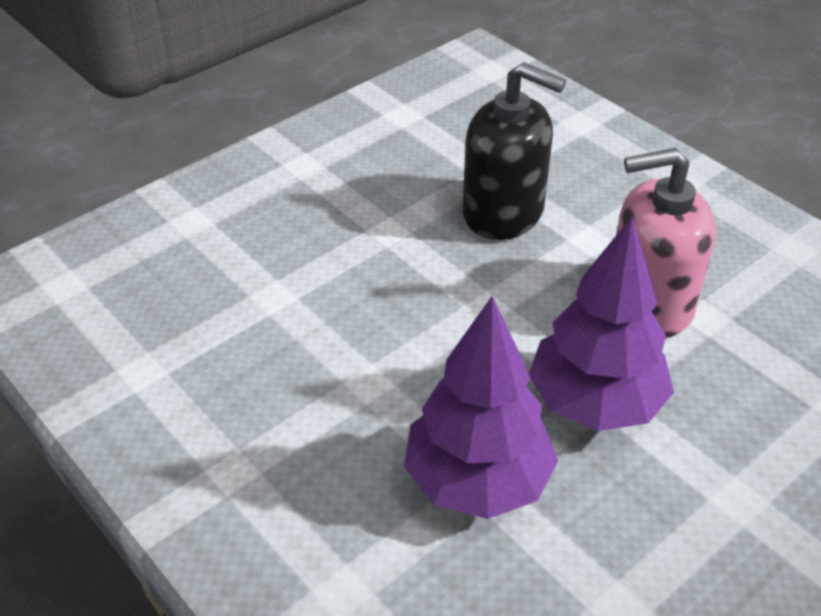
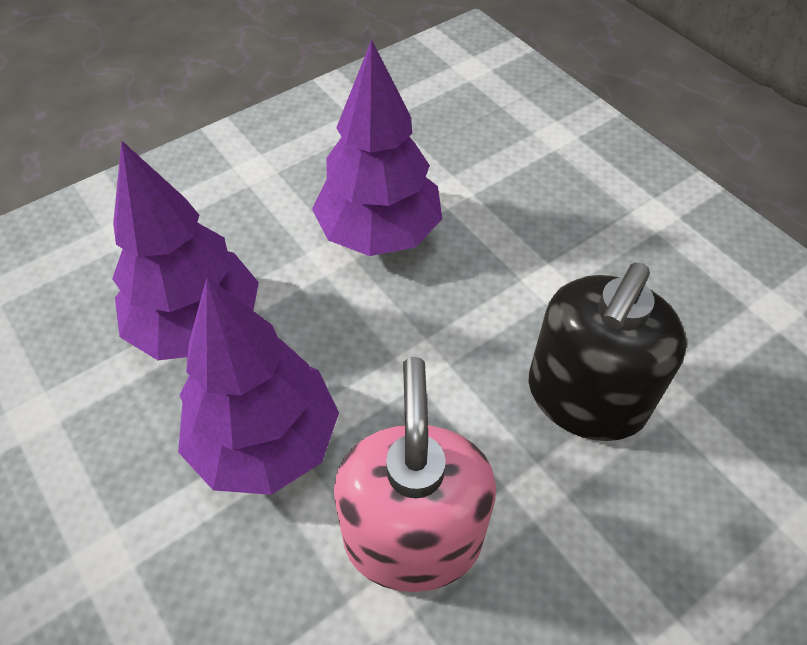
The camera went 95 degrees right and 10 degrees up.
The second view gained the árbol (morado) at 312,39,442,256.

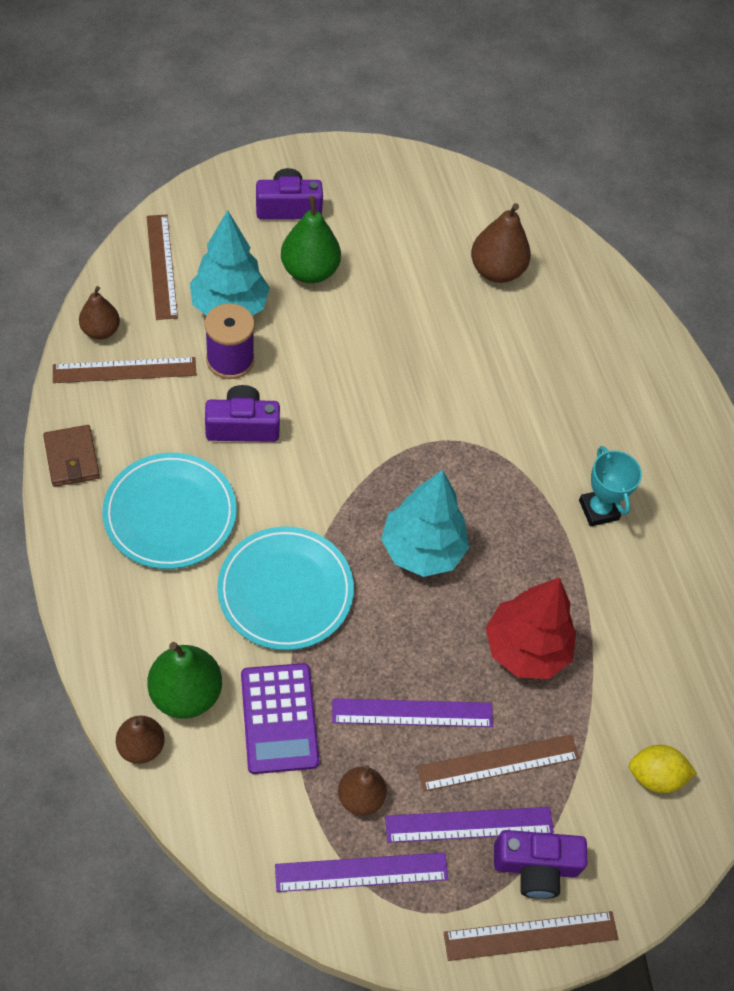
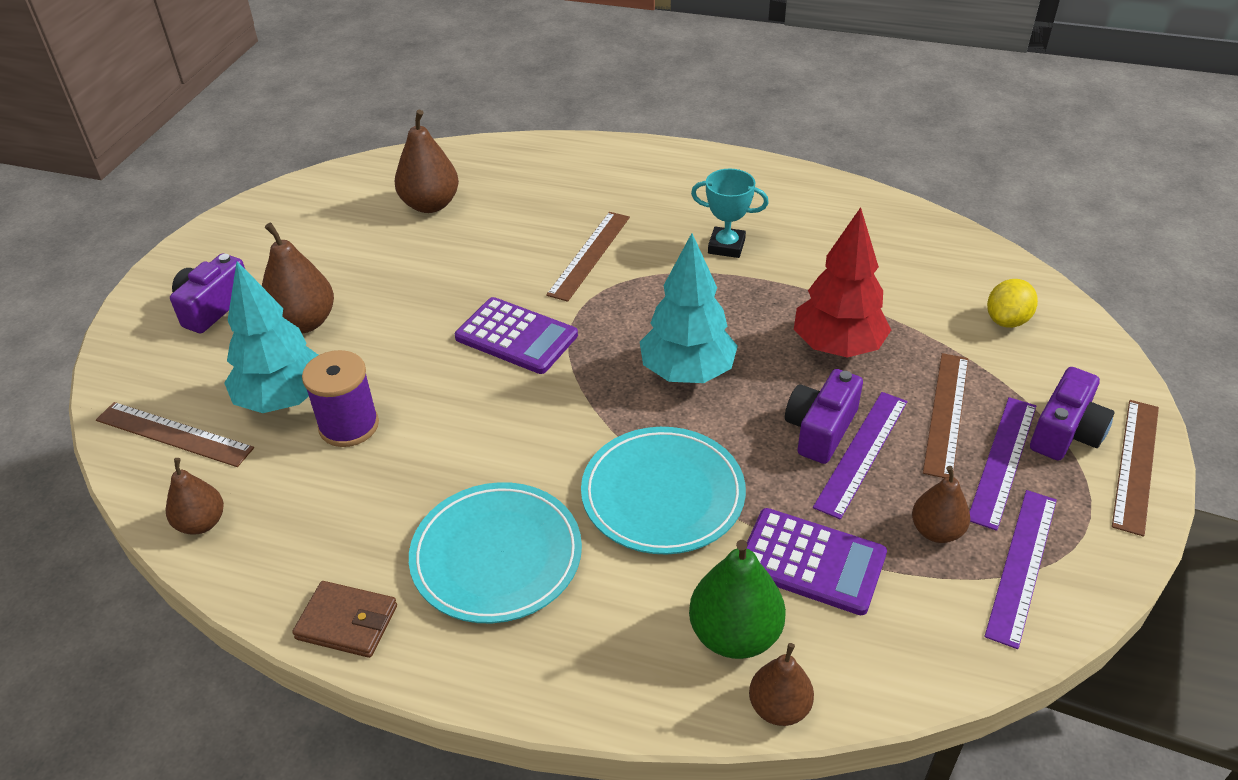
The camera went 50 degrees left and 15 degrees down.
The second view gained the calculadora (morado) at 455,297,578,374.
The regla (marrón) ended up elsewhere, having gone from 53,357,197,383 to 546,212,630,302.
The cámara (morado) ended up elsewhere, having gone from 205,385,280,442 to 785,369,863,464.
What was the pera (verde) at 281,196,341,283 turned into the pera (marrón) at 262,222,334,333.

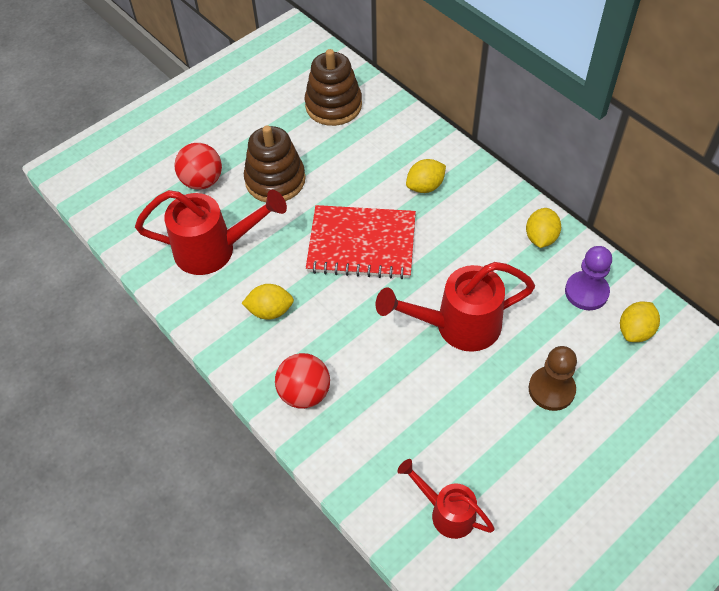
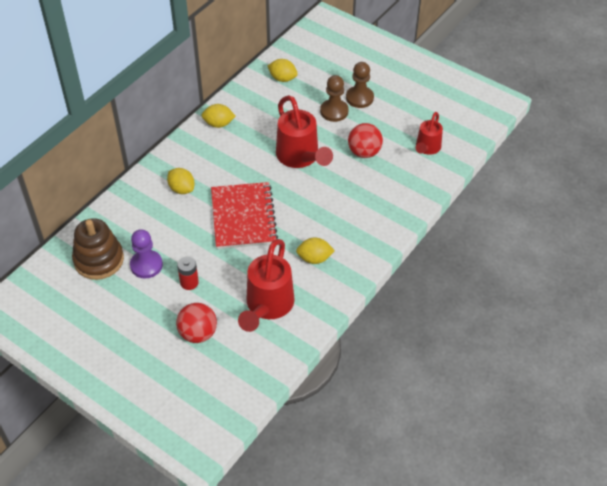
The camera went 105 degrees left and 5 degrees down.
The second view gained the peón (marrón) at 346,62,374,108.
The pelota (rojo) ended up elsewhere, having gone from 275,353,330,409 to 348,123,383,158.
The peón (morado) ended up elsewhere, having gone from 565,246,612,310 to 130,229,163,278.
Where the juguete apilable (marrón) stood at 244,125,305,202, the pila (rojo) came to stand at 177,256,199,290.
The regadera (rojo) at 135,190,287,275 ended up facing another way, 150 degrees counterclockwise from before.
The limón (amarillo) at 241,284,294,320 ended up facing another way, 75 degrees counterclockwise from before.

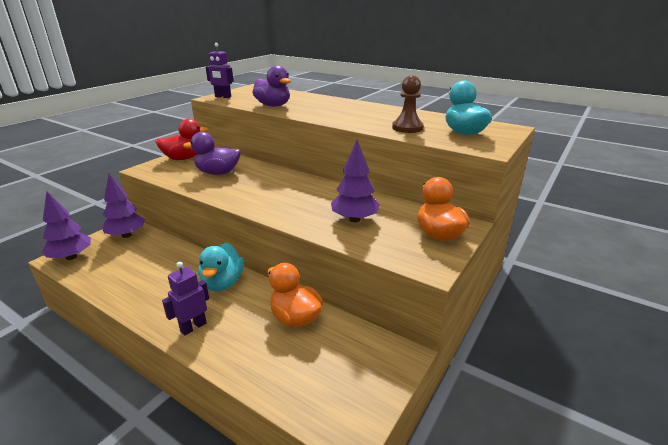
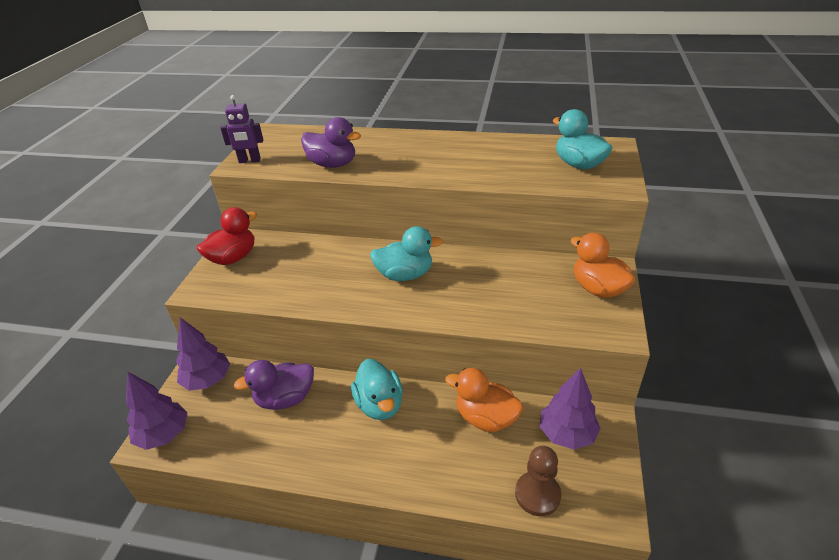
The camera went 20 degrees left and 10 degrees up.
The second view lost the robot (morado) at 162,262,209,335.
The second view gained the pato (turquesa) at 370,226,443,281.
The pato (morado) ended up elsewhere, having gone from 183,132,241,175 to 234,360,314,410.
The árbol (morado) ended up elsewhere, having gone from 331,140,380,222 to 540,368,601,450.
The peón (marrón) ended up elsewhere, having gone from 392,75,424,133 to 515,446,562,516.

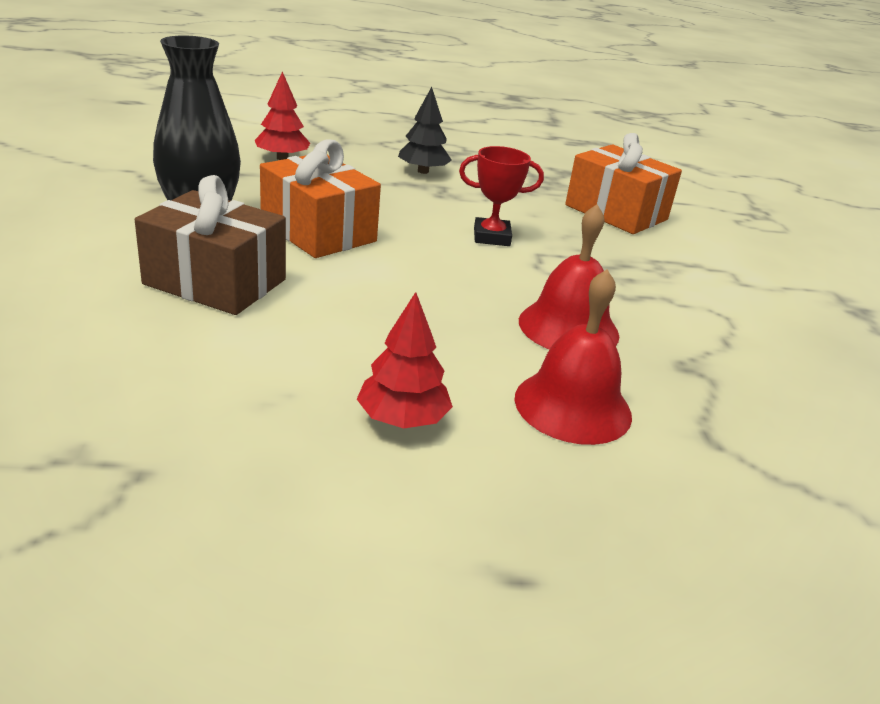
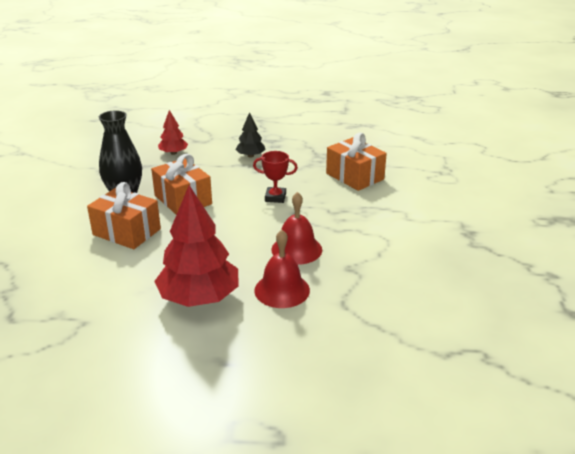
The camera went 10 degrees right and 0 degrees up.
What was the regalo (marrón) at 135,175,286,315 turned into the regalo (naranja) at 87,182,161,249.
The size of the árbol (rojo) at 357,292,453,428 changed by a factor of 1.97.

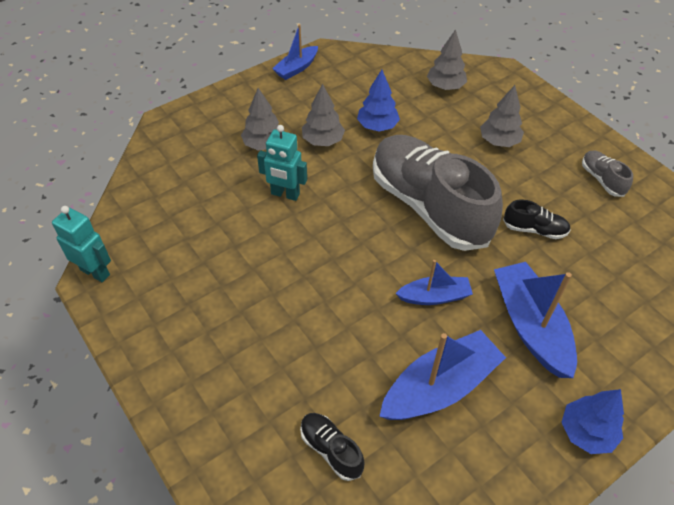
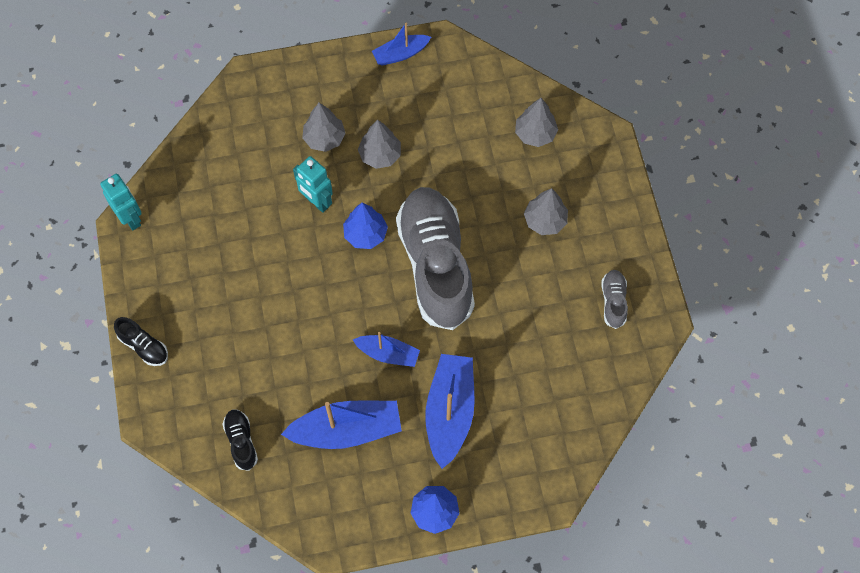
The camera went 25 degrees right and 15 degrees up.
The árbol (azul) ended up elsewhere, having gone from 357,70,400,132 to 343,202,388,249.
The zapato (negro) ended up elsewhere, having gone from 503,199,571,239 to 114,317,168,366.

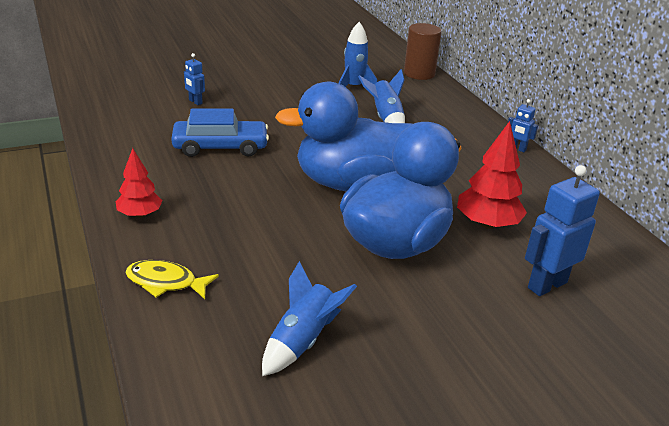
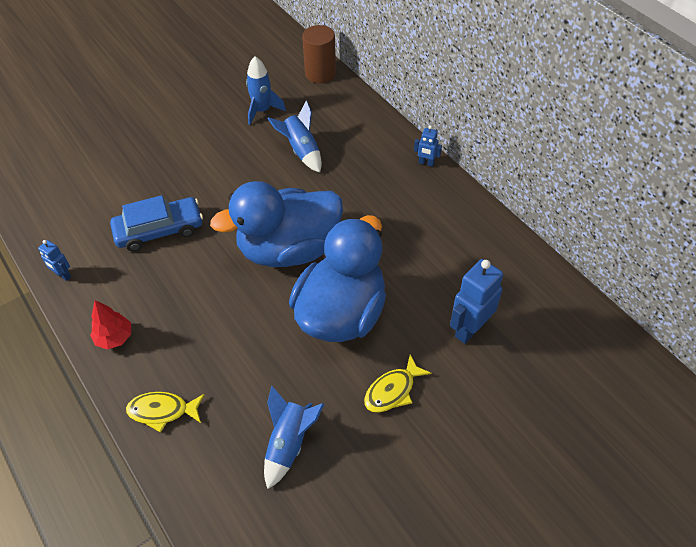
The camera went 10 degrees left and 20 degrees up.
The second view lost the árbol (rojo) at 457,121,527,229.
The second view gained the pez (amarillo) at 364,354,432,413.
The robot (azul) ended up elsewhere, having gone from 184,53,205,105 to 38,240,71,281.

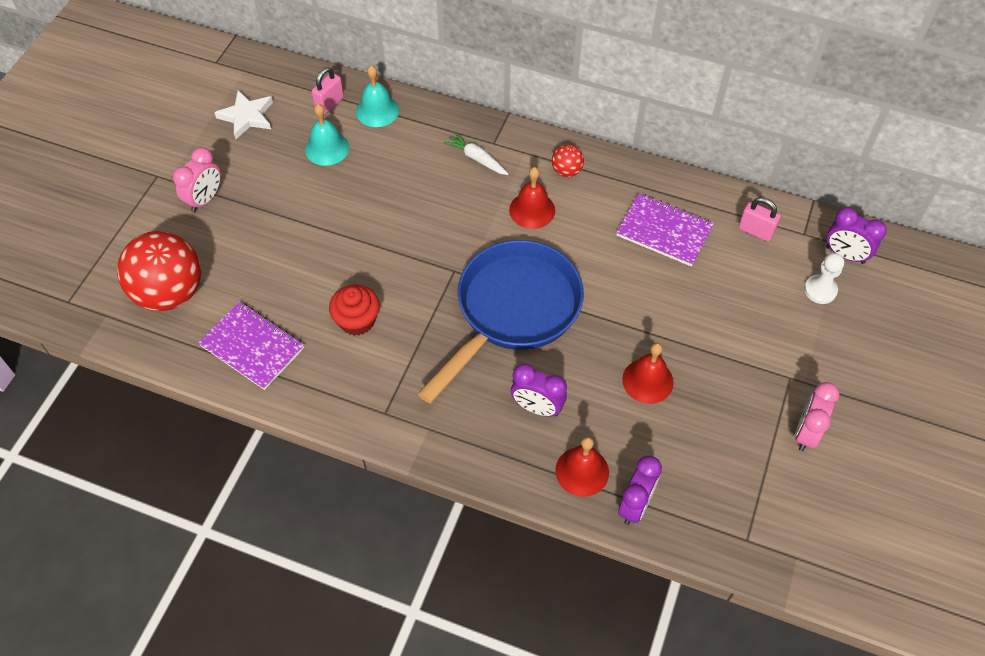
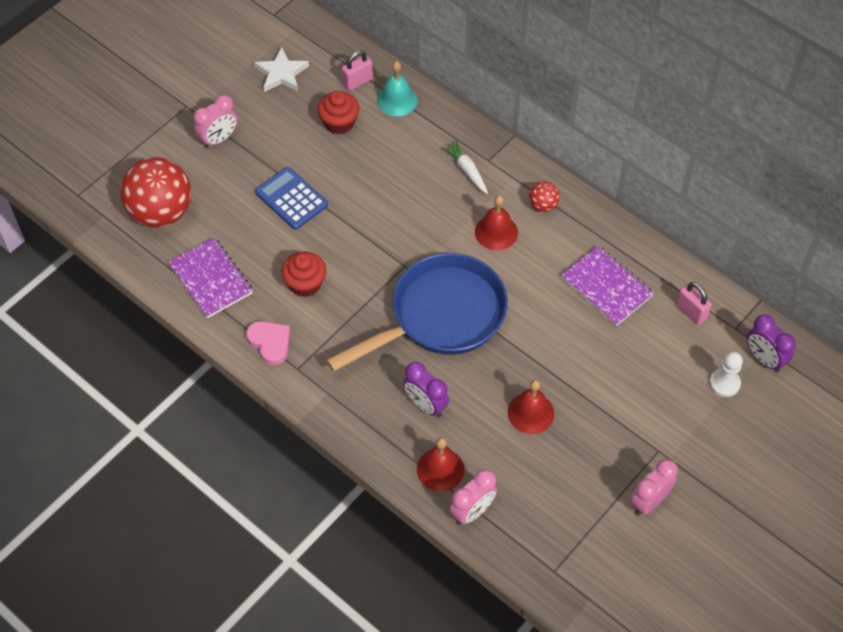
The camera went 20 degrees right and 0 degrees up.
The second view gained the corazón (rosa) at 246,321,290,365.
The second view gained the calculadora (azul) at 255,167,328,230.
Where the campana (turquesa) stood at 305,104,349,166, the magdalena (rojo) came to stand at 318,91,359,134.
What was the despertador (morado) at 618,455,662,525 turned into the despertador (rosa) at 449,469,497,525.

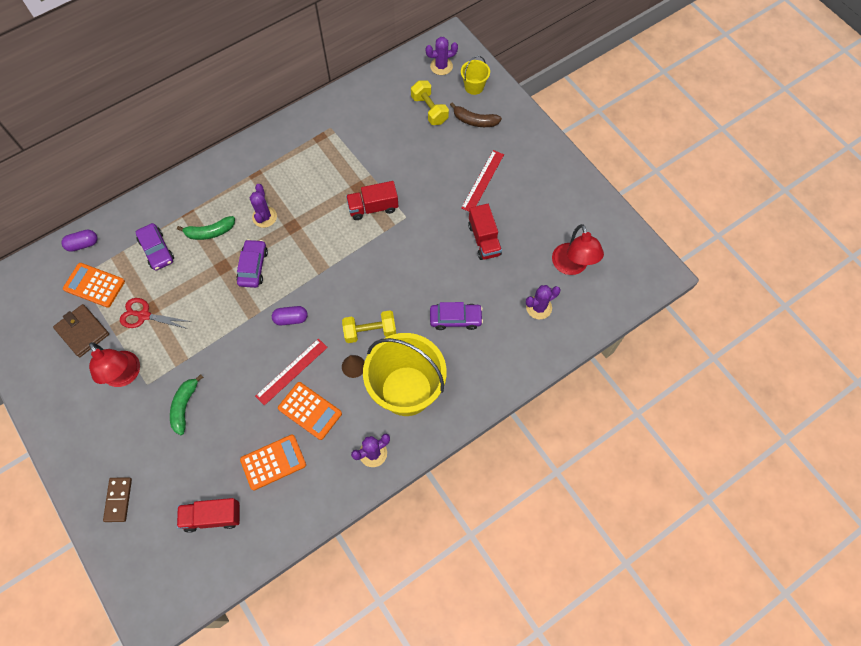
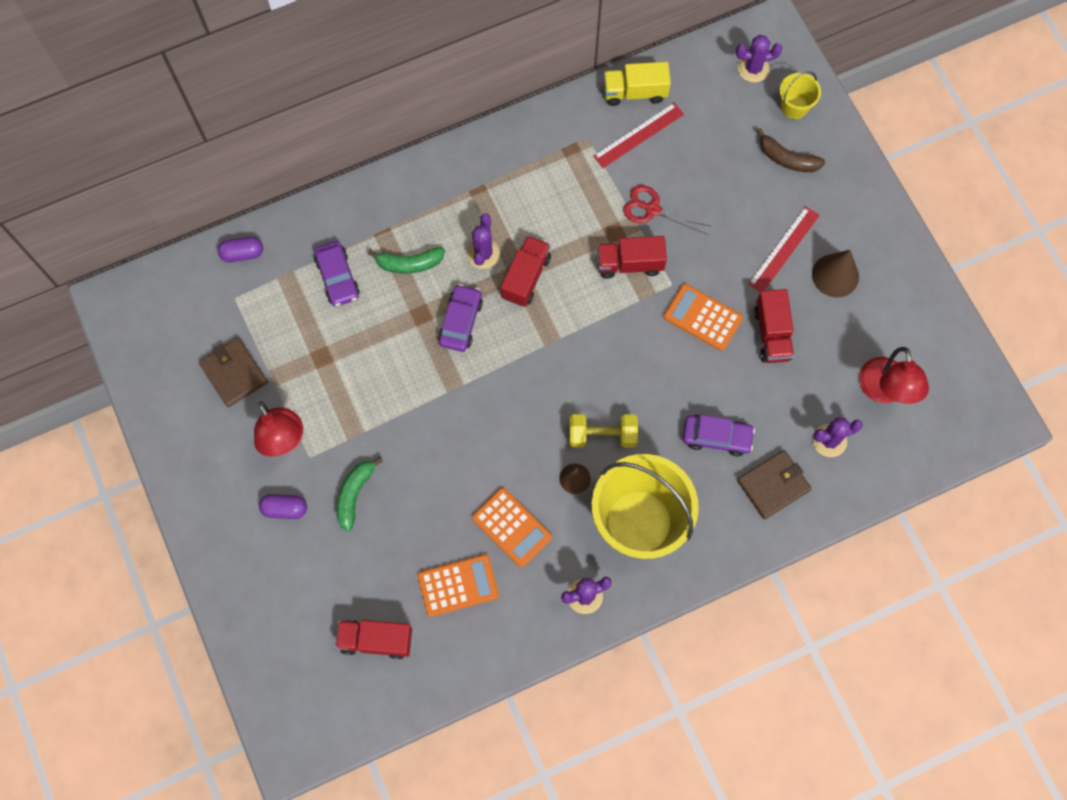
The camera went 10 degrees right and 5 degrees up.
The second view lost the ficha de dominó (marrón) at 103,477,132,522.
The second view lost the mancuerna (amarillo) at 411,80,449,125.
The second view gained the camión (rojo) at 501,236,551,307.
The second view gained the camión (amarillo) at 604,62,671,106.
The second view gained the cartera (marrón) at 737,450,812,519.
The second view gained the cono (marrón) at 812,250,859,297.
The calculadora (naranja) ended up elsewhere, having gone from 63,263,125,308 to 664,284,743,351.
The tijeras (rojo) ended up elsewhere, having gone from 120,298,191,329 to 623,185,712,235.
The regla (rojo) ended up elsewhere, having gone from 255,338,328,406 to 593,103,684,168.
The cápsula (morado) ended up elsewhere, having gone from 272,306,308,325 to 259,494,307,519.

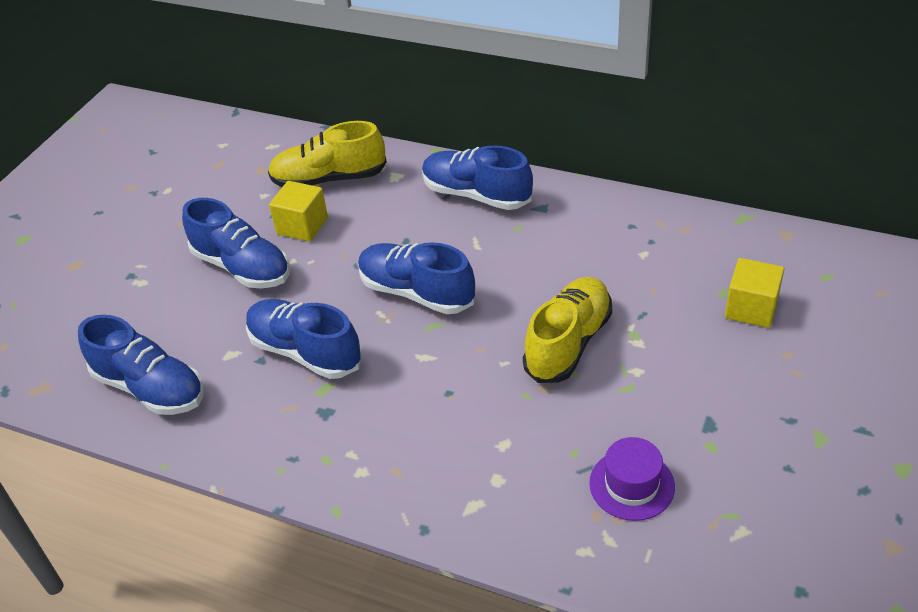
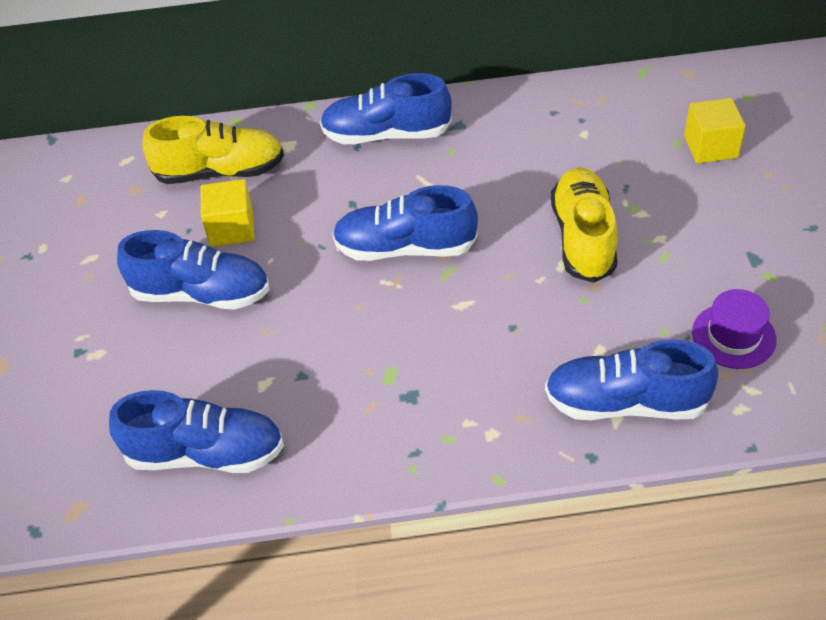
The camera went 30 degrees left and 5 degrees up.
The zapato (azul) ended up elsewhere, having gone from 246,299,362,379 to 545,339,718,420.
The zapato (amarillo) at 268,121,387,187 ended up facing another way, 150 degrees counterclockwise from before.

